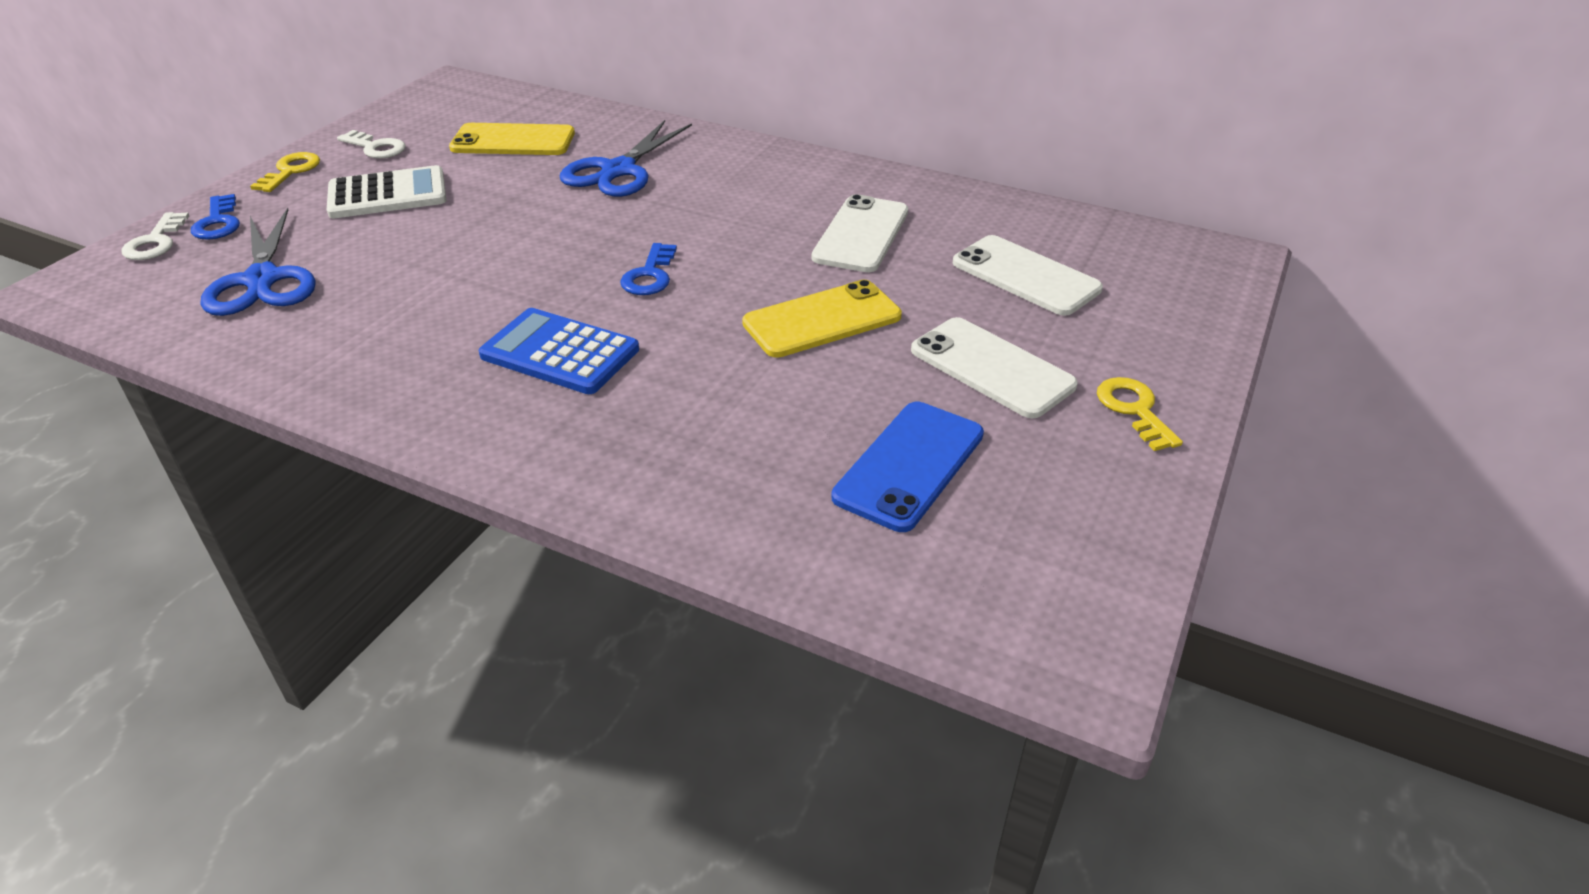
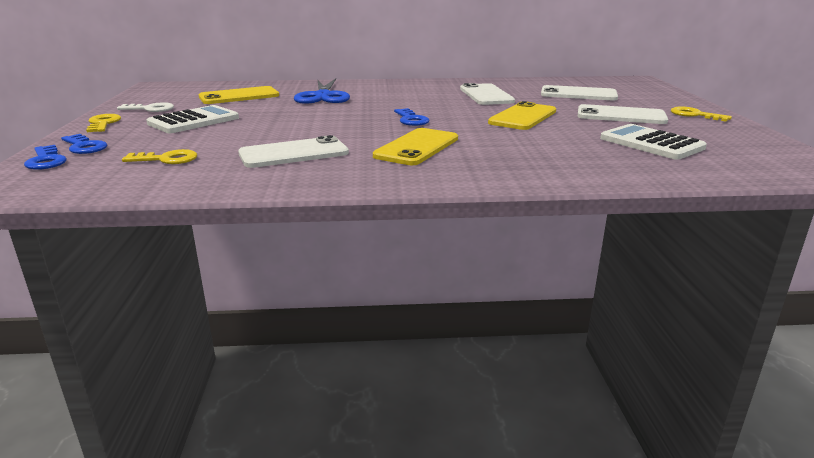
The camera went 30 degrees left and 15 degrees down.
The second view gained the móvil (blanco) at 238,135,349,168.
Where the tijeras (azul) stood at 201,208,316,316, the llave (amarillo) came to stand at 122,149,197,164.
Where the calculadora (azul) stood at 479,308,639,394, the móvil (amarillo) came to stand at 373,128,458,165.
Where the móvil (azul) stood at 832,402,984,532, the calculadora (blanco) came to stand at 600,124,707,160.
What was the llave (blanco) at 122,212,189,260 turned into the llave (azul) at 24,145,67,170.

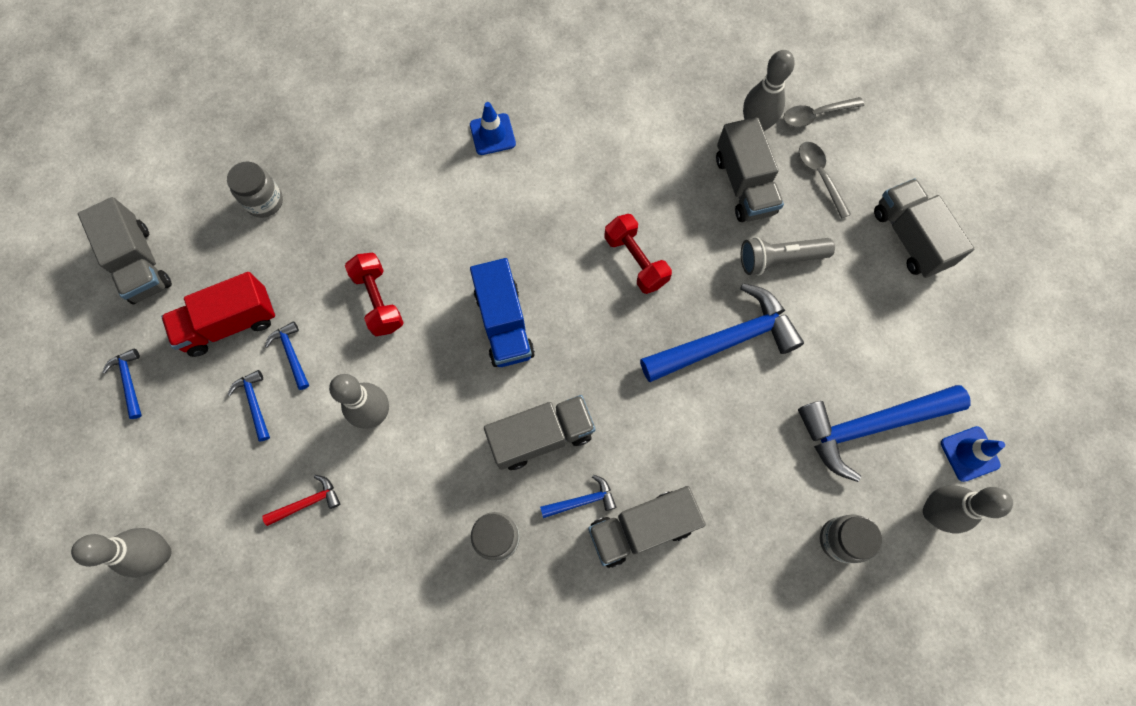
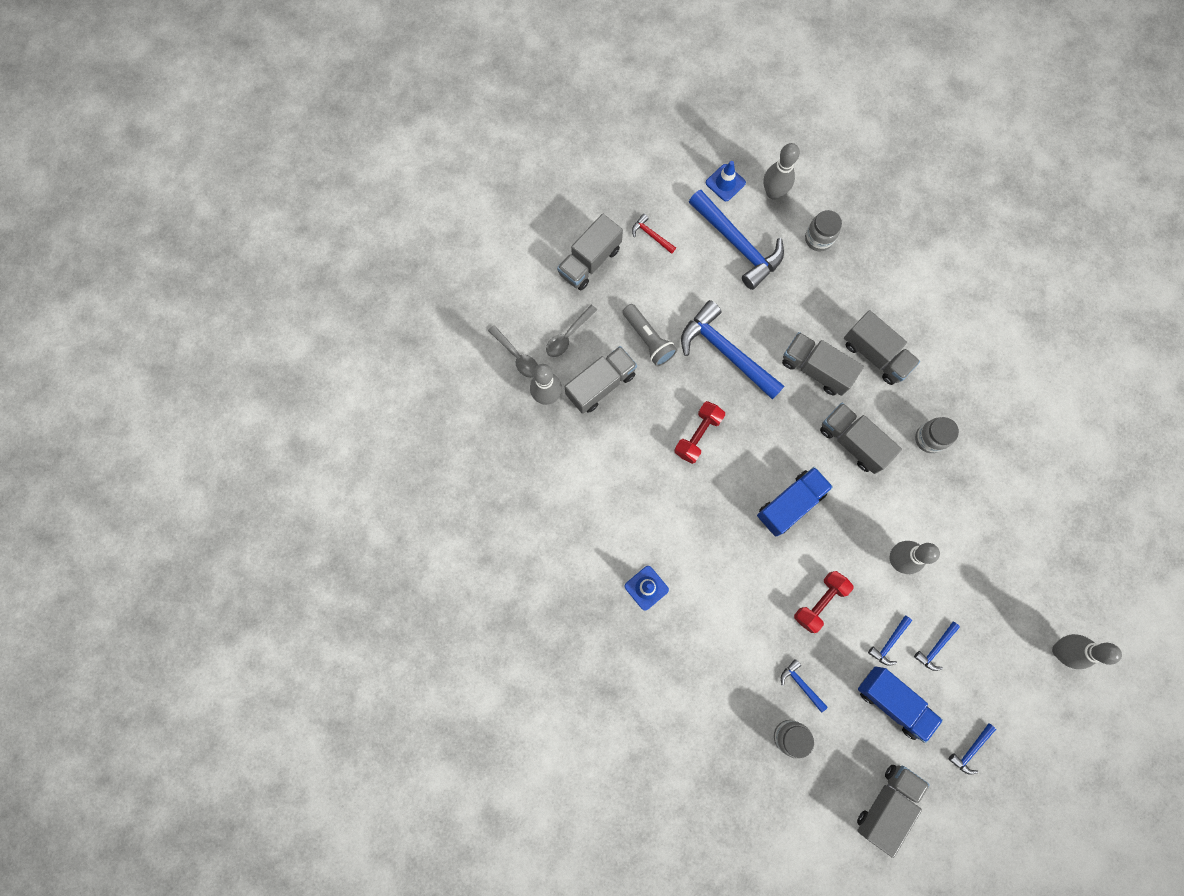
The camera went 115 degrees left and 5 degrees up.
The second view gained the camión (gris) at 782,332,864,396.
The martillo (rojo) ended up elsewhere, having gone from 262,475,340,526 to 632,214,676,254.
The martillo (azul) ended up elsewhere, having gone from 540,475,616,518 to 781,659,828,712.
What was the camión (rojo) at 161,272,275,357 turned into the camión (azul) at 858,667,943,743.

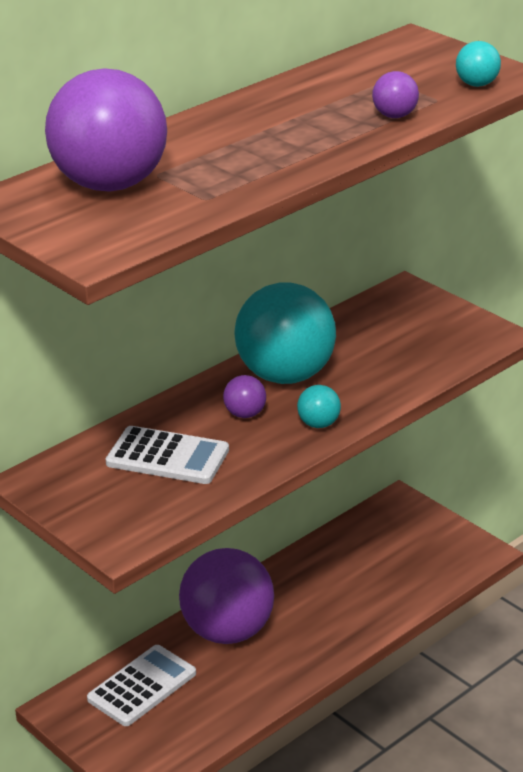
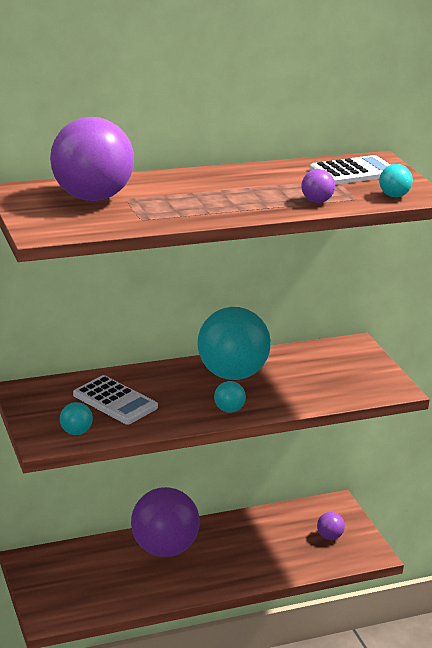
The camera went 20 degrees right and 5 degrees down.
The second view gained the pelota (turquesa) at 60,402,93,435.
The calculadora (blanco) ended up elsewhere, having gone from 87,645,196,726 to 310,155,390,185.
The pelota (morado) ended up elsewhere, having gone from 223,375,266,418 to 317,512,345,540.

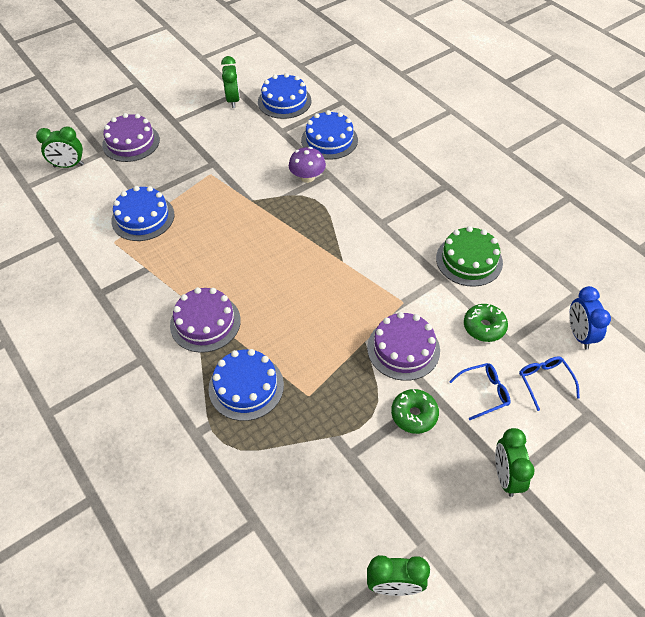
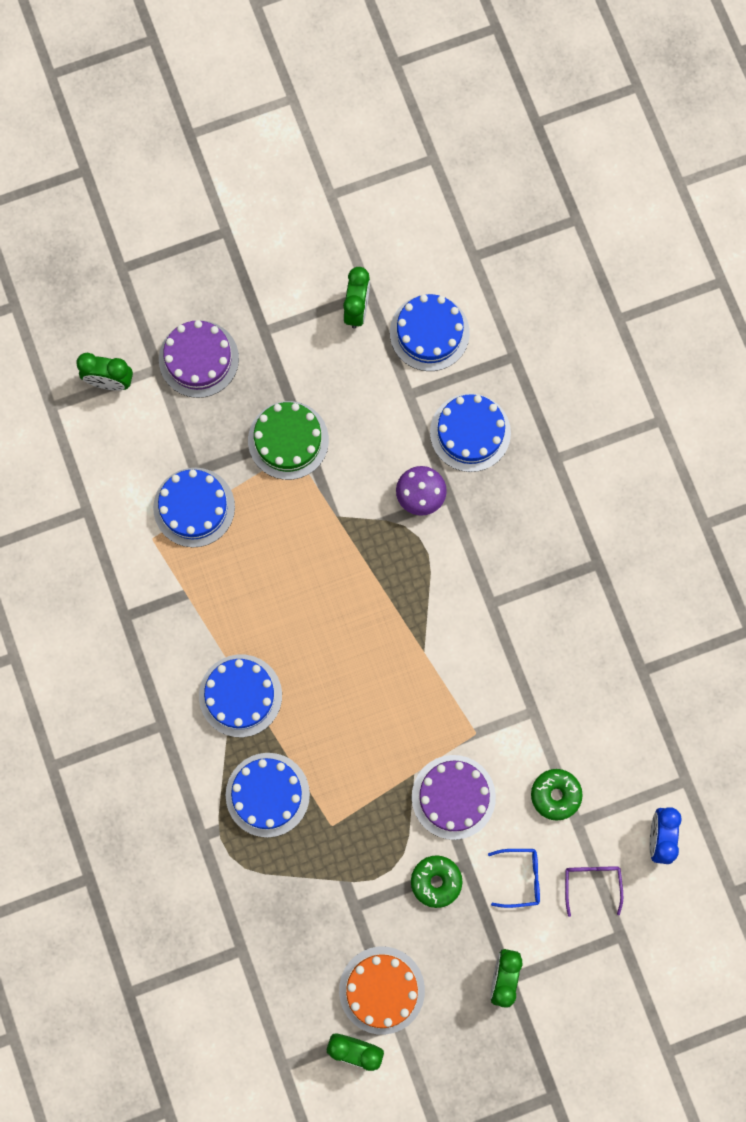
The camera went 15 degrees right and 25 degrees up.
The second view gained the tarta (naranja) at 339,946,425,1035.
The tarta (verde) ended up elsewhere, having gone from 436,226,503,287 to 248,401,329,480.
What was the tarta (morado) at 170,287,241,353 turned into the tarta (azul) at 199,654,282,737.
What was the gafas (azul) at 519,356,580,411 turned into the gafas (morado) at 565,866,623,917.

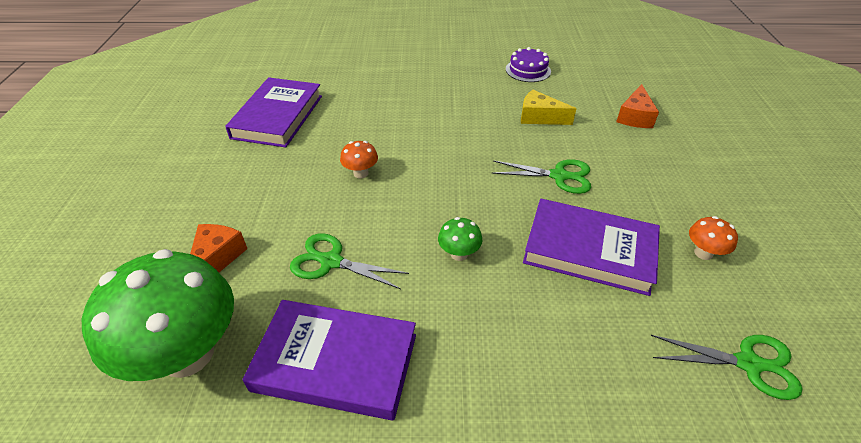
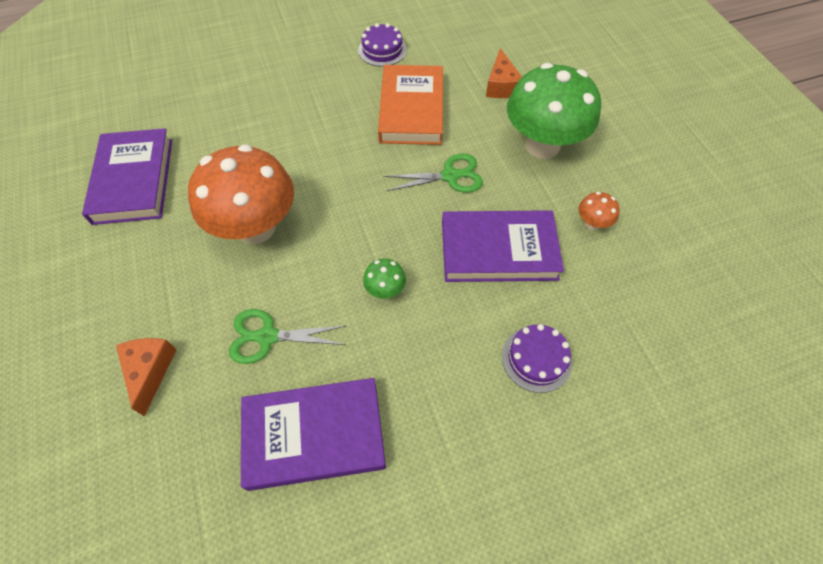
The camera went 20 degrees left and 15 degrees up.
The second view lost the tijeras (verde) at 651,335,803,400.
The second view gained the tarta (morado) at 502,324,572,393.
The seta (verde) ended up elsewhere, having gone from 82,249,234,381 to 507,63,601,159.
Where the queso (amarillo) stood at 521,90,576,125, the libro (naranja) came to stand at 378,65,443,145.
The size of the seta (naranja) at 340,141,378,178 changed by a factor of 2.44.

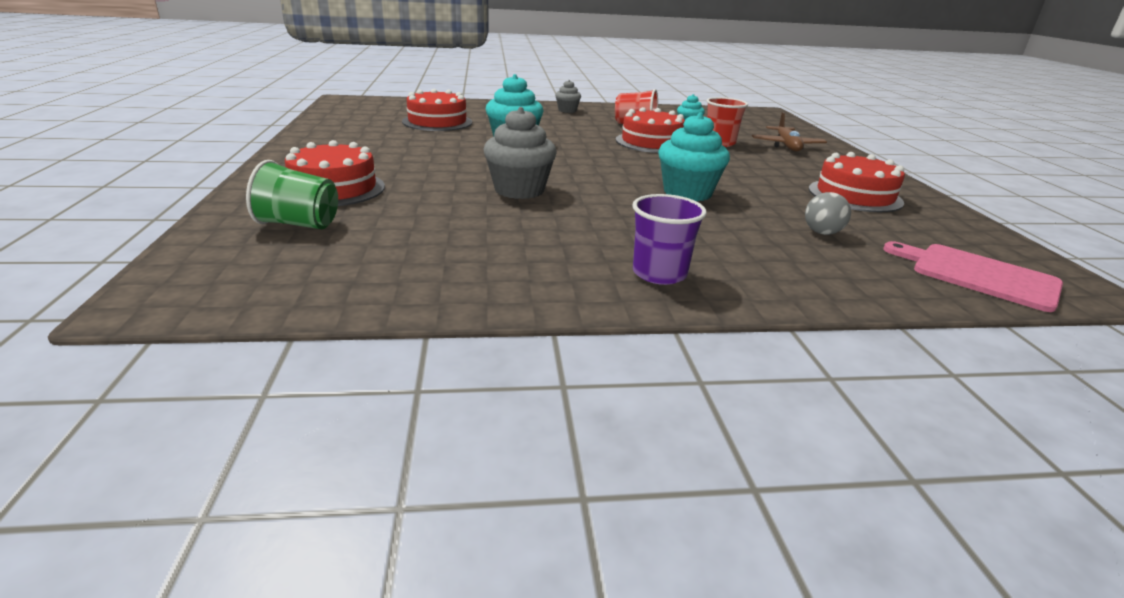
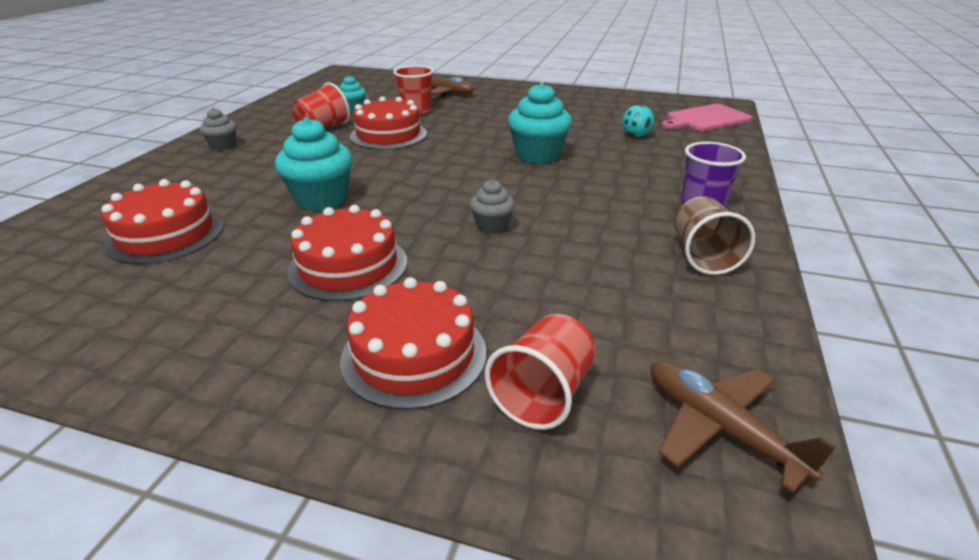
The camera went 65 degrees left and 5 degrees up.
The second view gained the avión (marrón) at 651,361,836,493.
The second view gained the vaso (marrón) at 674,196,755,275.
The tarta (rojo) ended up elsewhere, having gone from 809,152,905,212 to 287,205,407,301.
What was the vaso (verde) at 246,160,338,229 turned into the vaso (rojo) at 485,314,596,430.
What was the pelota (gris) at 805,192,851,235 turned into the pelota (turquesa) at 622,105,654,137.
The size of the magdalena (gris) at 483,107,557,199 changed by a factor of 0.56.

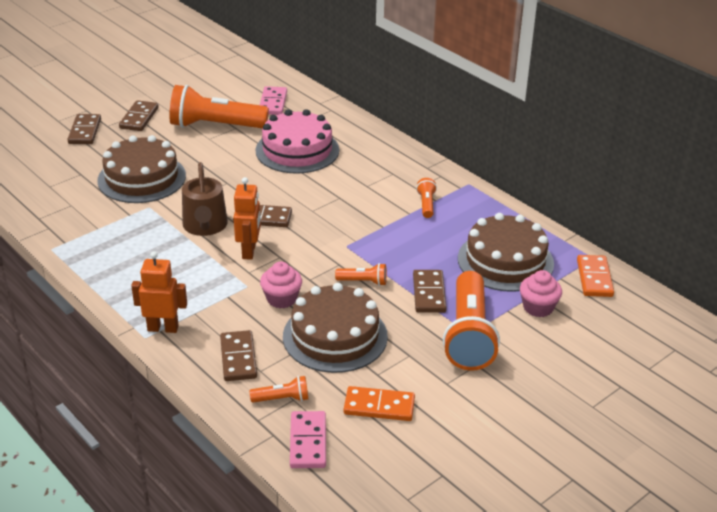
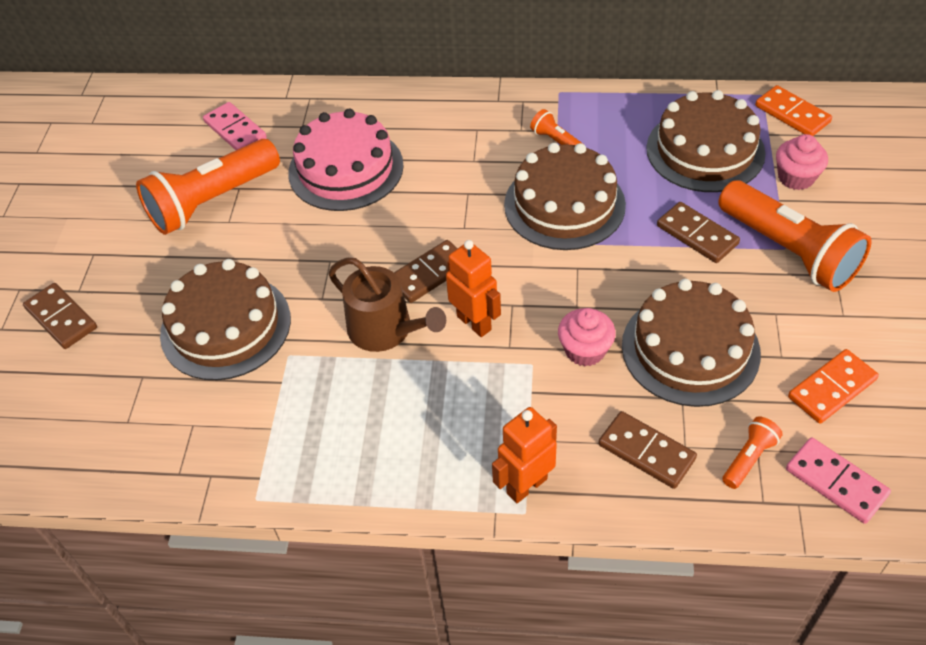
The camera went 40 degrees left and 15 degrees up.
The second view lost the ficha de dominó (marrón) at 119,100,159,131.
The second view lost the lámpara de mano (naranja) at 335,263,387,286.
The second view gained the tarta (marrón) at 504,143,626,250.

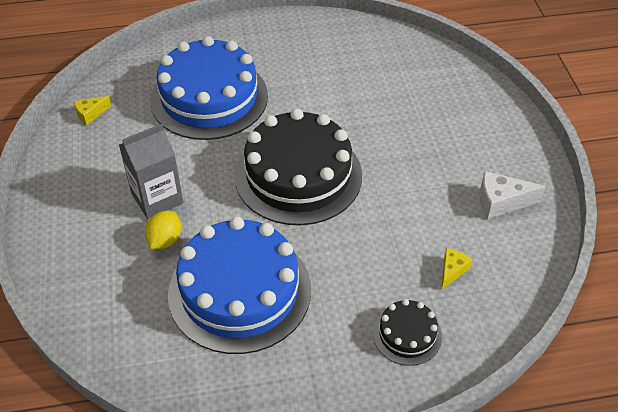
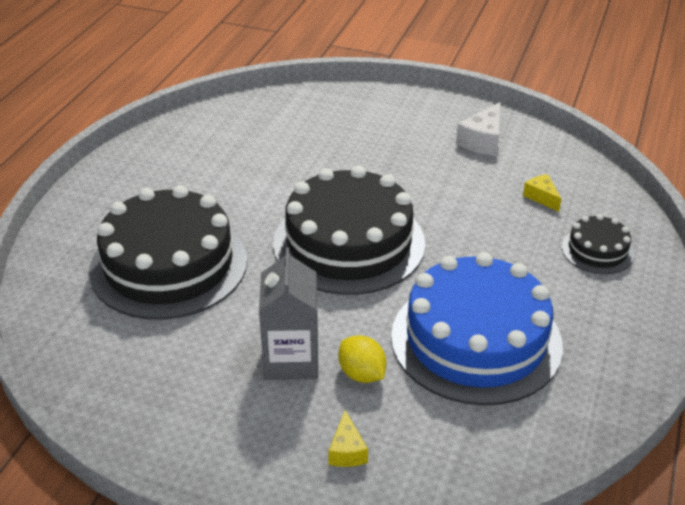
The camera went 60 degrees left and 10 degrees down.
The queso (amarillo) ended up elsewhere, having gone from 74,96,111,125 to 328,410,368,467.
What was the tarta (azul) at 150,36,268,140 turned into the tarta (negro) at 89,185,247,320.

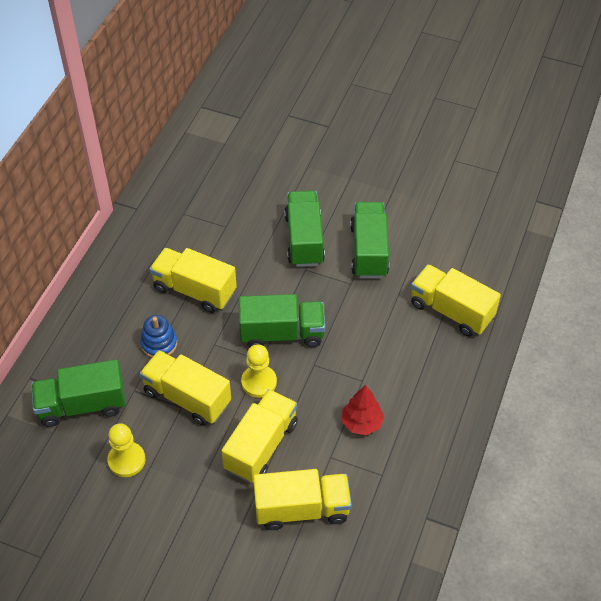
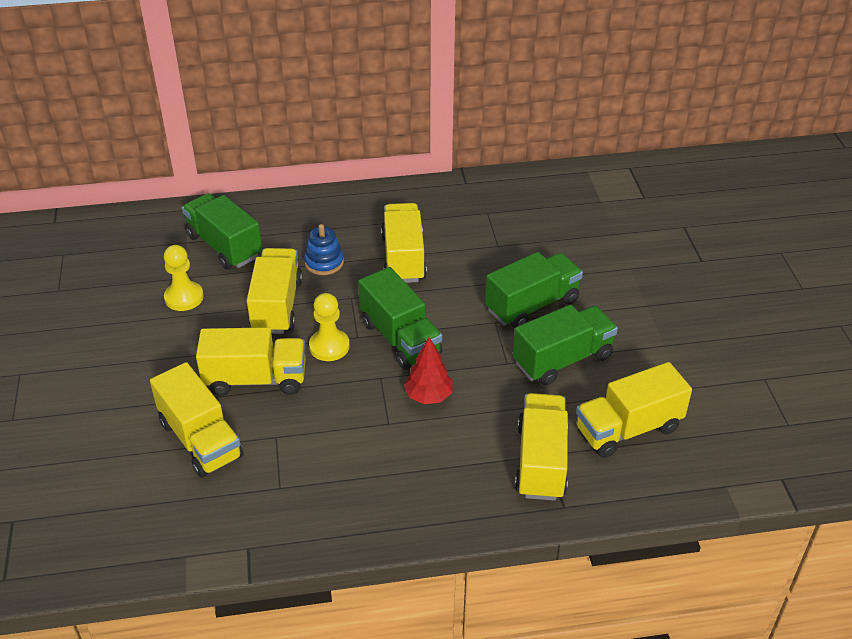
The camera went 60 degrees right and 10 degrees down.
The second view gained the camión (amarillo) at 576,362,692,458.
The árbol (rojo) ended up elsewhere, having gone from 342,385,384,435 to 404,337,453,404.

